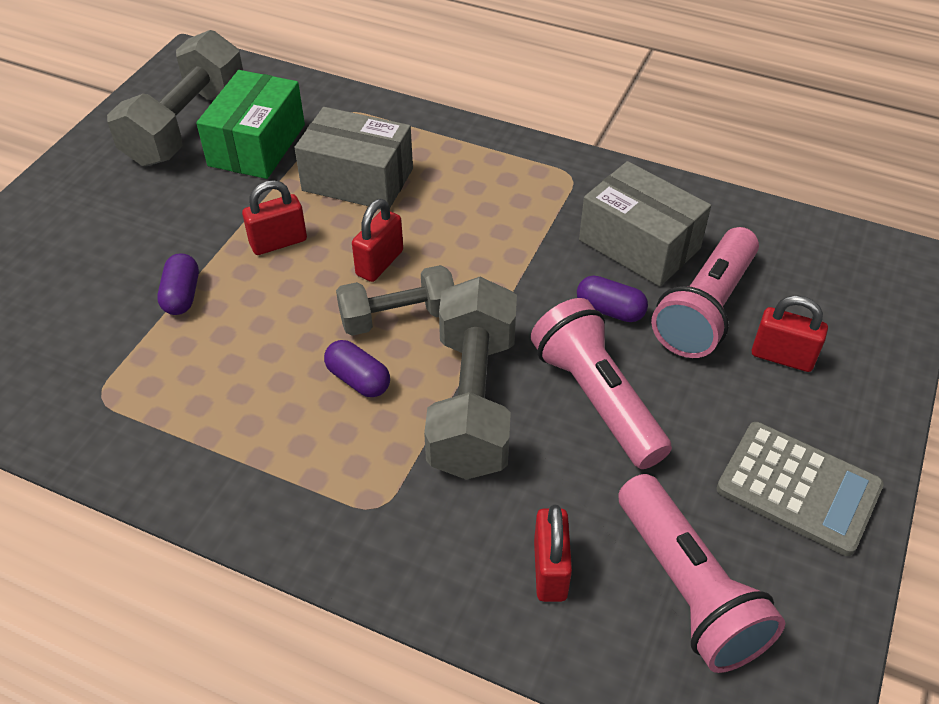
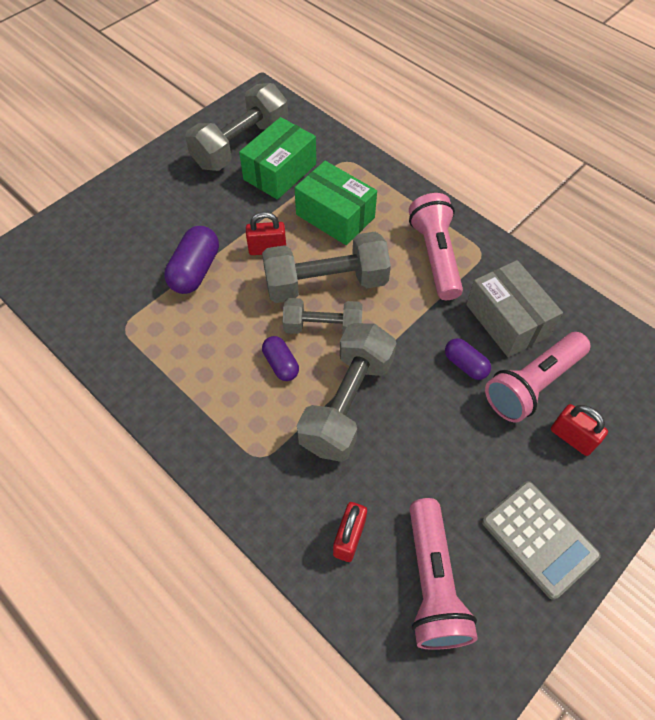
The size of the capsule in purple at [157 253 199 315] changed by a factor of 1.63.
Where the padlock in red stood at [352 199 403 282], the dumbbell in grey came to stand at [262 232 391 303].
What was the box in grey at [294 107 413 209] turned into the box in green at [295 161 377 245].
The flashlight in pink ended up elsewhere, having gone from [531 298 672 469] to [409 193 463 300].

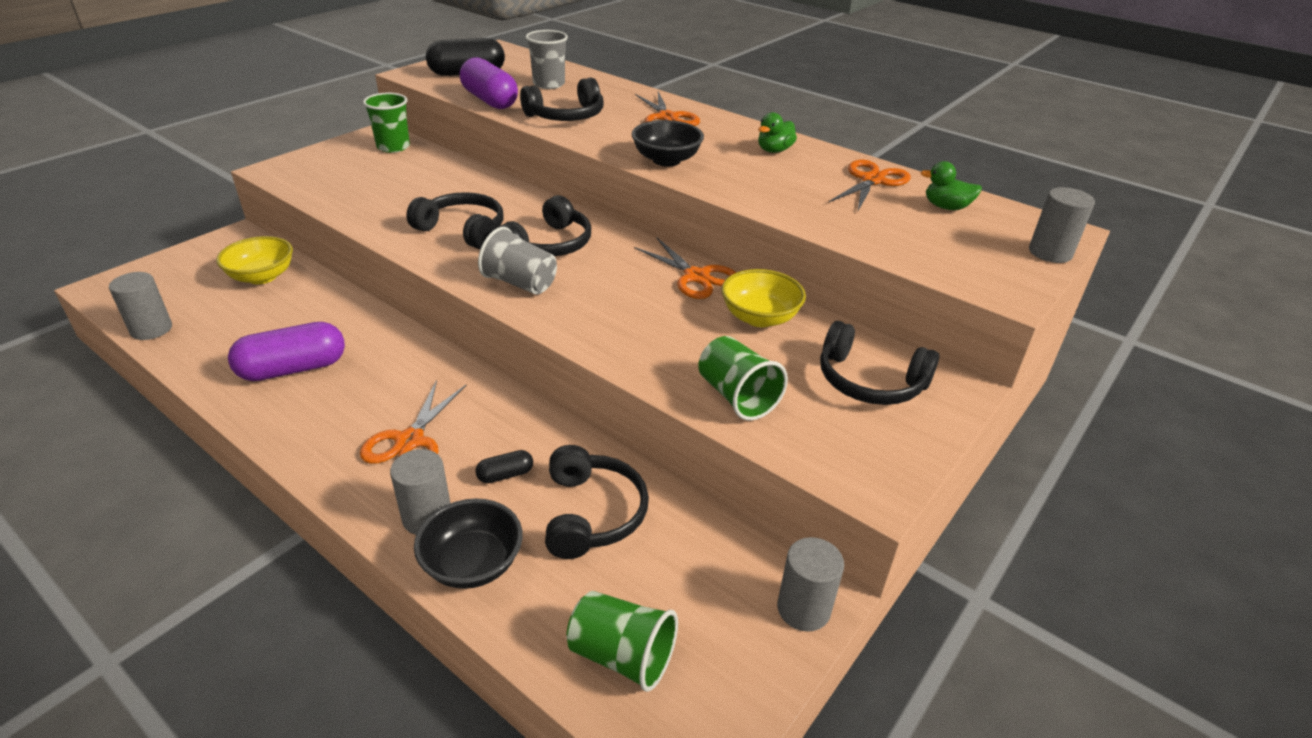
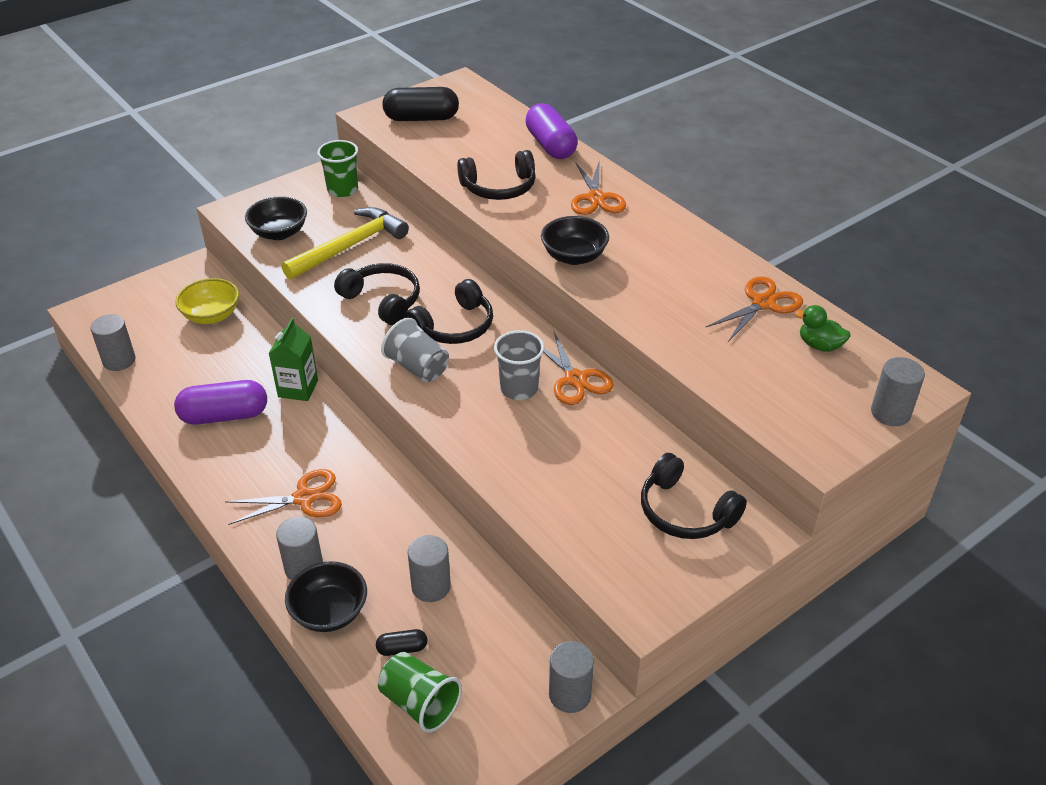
The scissors in orange at [360 380 467 464] ended up facing another way, 135 degrees counterclockwise from before.
The second view gained the bowl in black at [245 196 307 240].
The second view gained the carton in green at [269 318 318 401].
The second view gained the hammer in yellow at [281 207 409 280].
The capsule in black ended up elsewhere, having gone from [475 450 533 483] to [376 629 427 656].
Where the headphones in black stood at [545 445 649 559], the cylinder in grey came to stand at [408 535 451 602].
The cup in grey ended up elsewhere, having gone from [526 30 568 89] to [494 330 544 400].
The capsule in purple ended up elsewhere, having gone from [460 58 518 109] to [526 103 578 159].
The second view lost the cup in green at [698 336 788 421].
The second view lost the bowl in yellow at [721 269 806 327].
The second view lost the duck in green at [758 112 797 153].

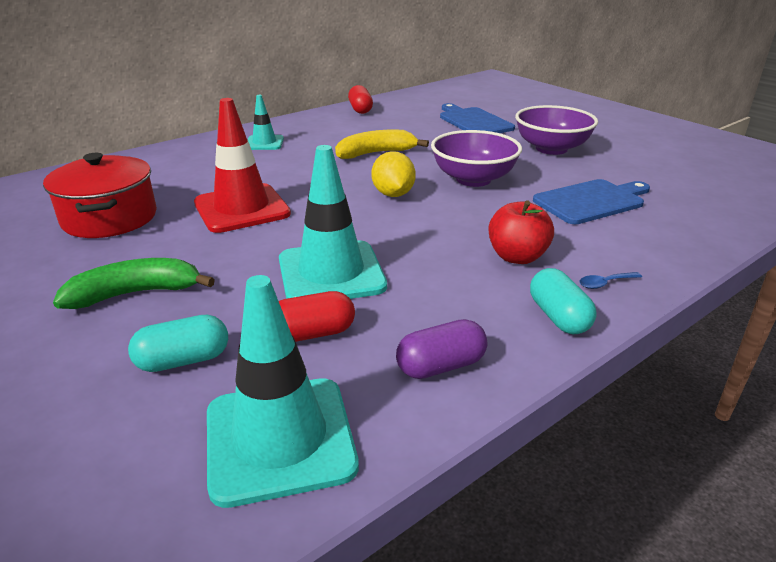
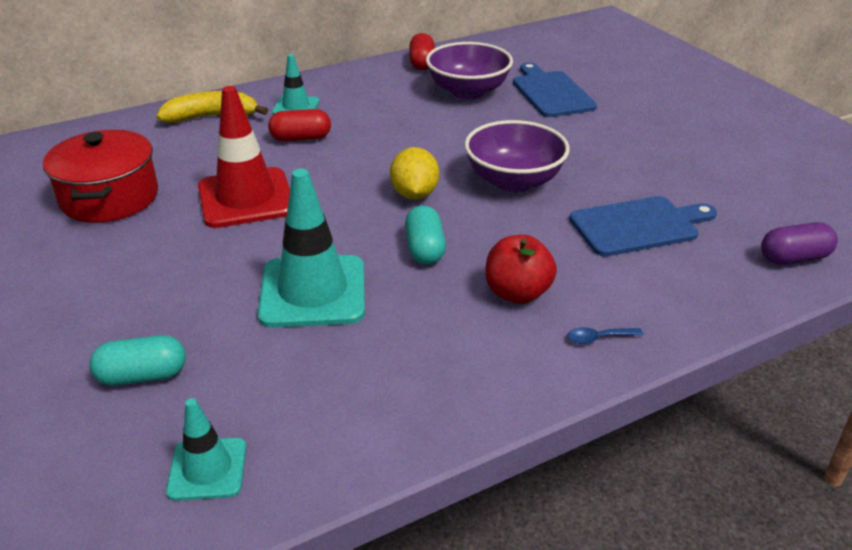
The banana in yellow ended up elsewhere, having gone from [335 130 429 159] to [156 91 268 123].
The size of the traffic cone in turquoise at [207 275 359 508] changed by a factor of 0.55.
The capsule in red ended up elsewhere, having gone from [279 291 355 342] to [268 109 331 141].
The capsule in turquoise ended up elsewhere, having gone from [530 268 597 334] to [405 205 446 265].
The bowl in purple ended up elsewhere, having gone from [515 105 598 155] to [426 42 513 99].
The capsule in purple ended up elsewhere, having gone from [396 319 487 379] to [761 222 838 265].
The second view lost the banana in green at [53 258 215 309].

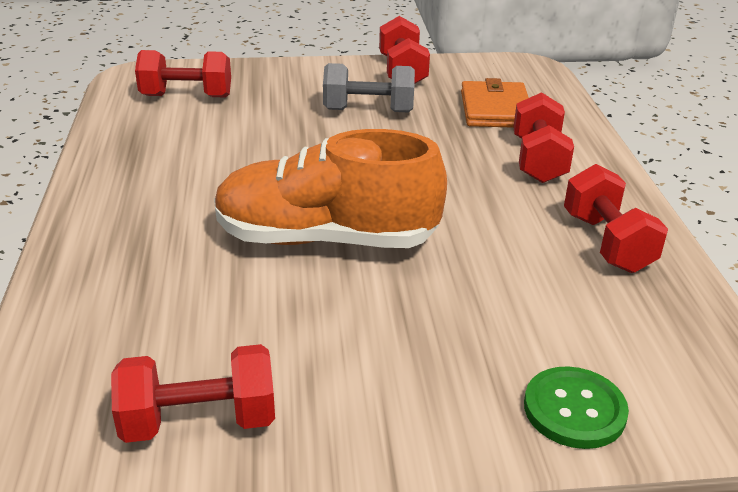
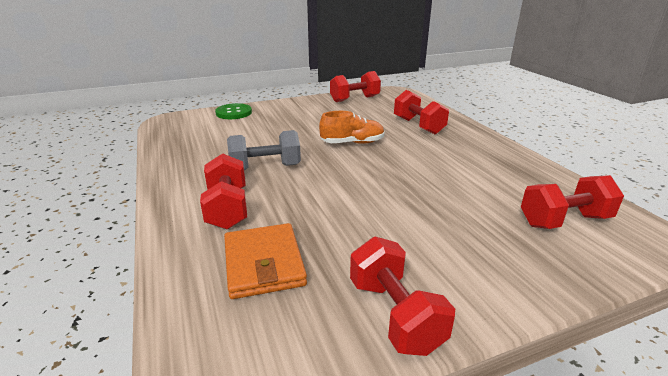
The dumbbell in grey ended up elsewhere, having gone from [323 63 415 112] to [227 130 301 170].
The size of the shoe in orange at [214 129 447 248] changed by a factor of 0.55.
The dumbbell in red ended up elsewhere, having gone from [564 164 668 273] to [394 90 449 134].

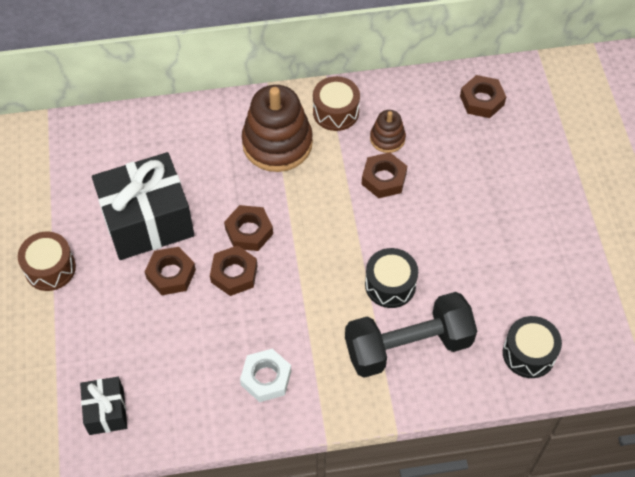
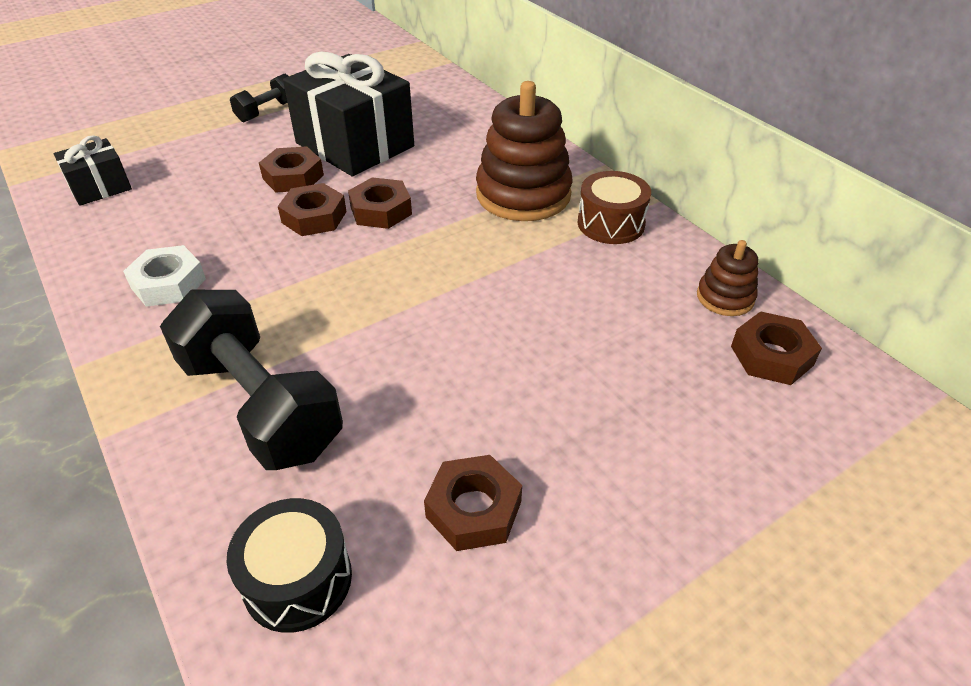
Where the drum in brown stood at [18 231 76 291], the dumbbell in black came to stand at [230 73 288 122].
The nut in brown ended up elsewhere, having gone from [361 152 407 198] to [424 455 522 551].
The stacking toy in brown ended up elsewhere, having gone from [370 110 406 153] to [697 240 758 316].
The second view lost the drum in black at [365 248 418 308].

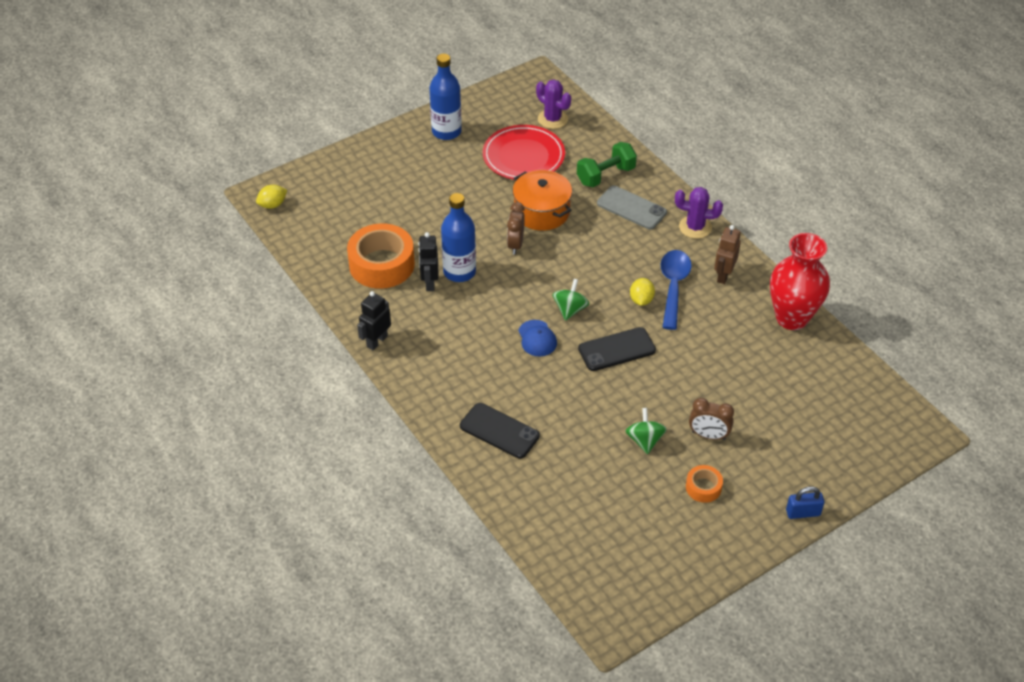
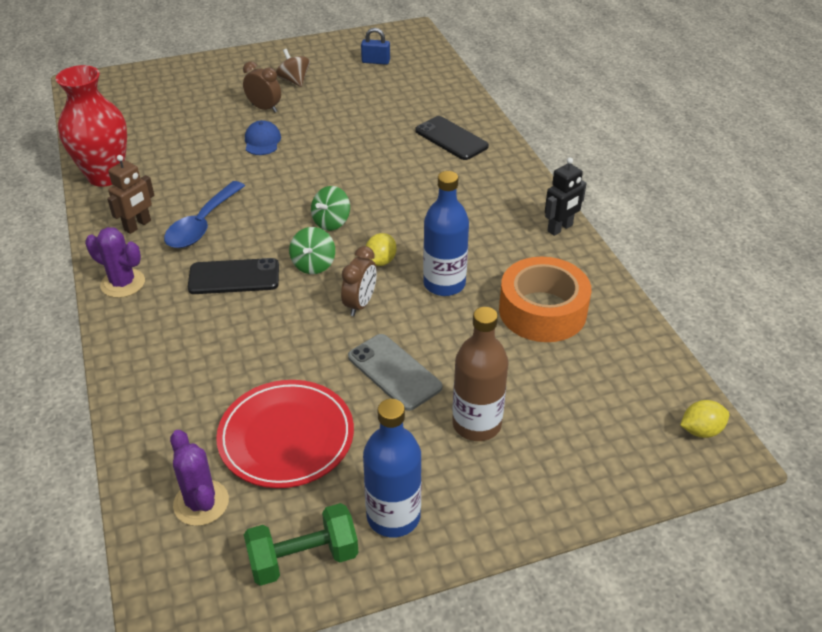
The phone in black ended up elsewhere, having gone from [578 327 656 371] to [188 258 279 294].
The dumbbell in green ended up elsewhere, having gone from [577 142 637 187] to [244 503 359 586].
The cap in blue ended up elsewhere, having gone from [518 320 557 356] to [245 120 281 155].
Where the tape in orange stood at [686 465 723 503], the spinning top in brown came to stand at [276 49 310 87].
The spinning top in green ended up elsewhere, having gone from [626 408 667 454] to [289 227 335 274].
The phone in grey ended up elsewhere, having gone from [597 186 667 229] to [348 334 442 411].
The padlock in blue ended up elsewhere, having gone from [786 486 825 519] to [361 28 390 65].
The lemon in yellow ended up elsewhere, having gone from [630 278 655 306] to [366 233 397 266].
The second view gained the bottle in brown at [452 307 508 441].
The second view lost the robot in black at [418 232 439 291].
The second view lost the pot in orange at [513 170 572 231].

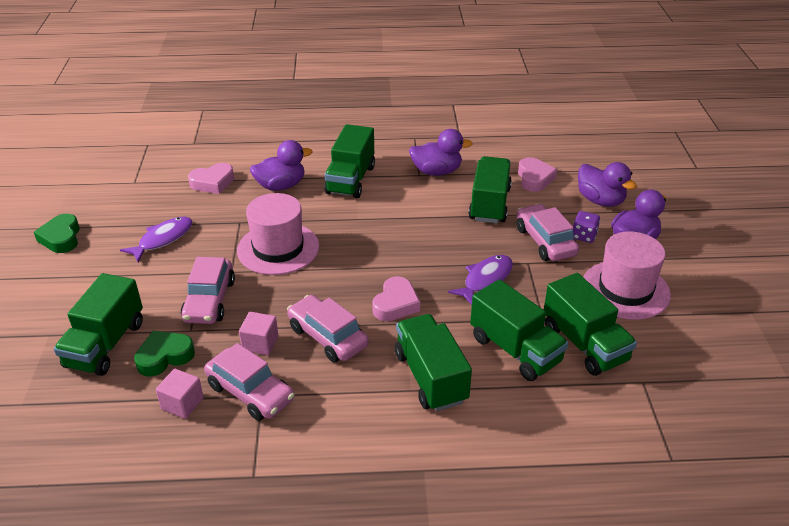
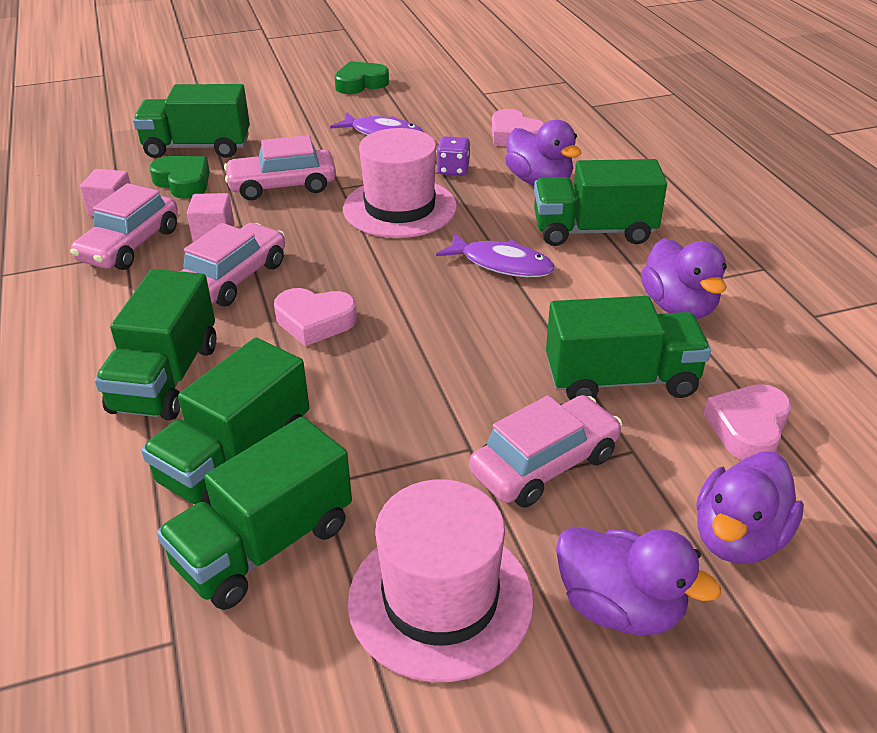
The truck in green at [395 314 472 411] ended up facing another way, 135 degrees clockwise from before.
The dice in purple ended up elsewhere, having gone from [573 211 600 243] to [436 136 470 176].
The fish in purple ended up elsewhere, having gone from [448 255 513 305] to [436 233 555 277].
The heart in pink at [518 157 557 192] ended up facing another way, 135 degrees clockwise from before.

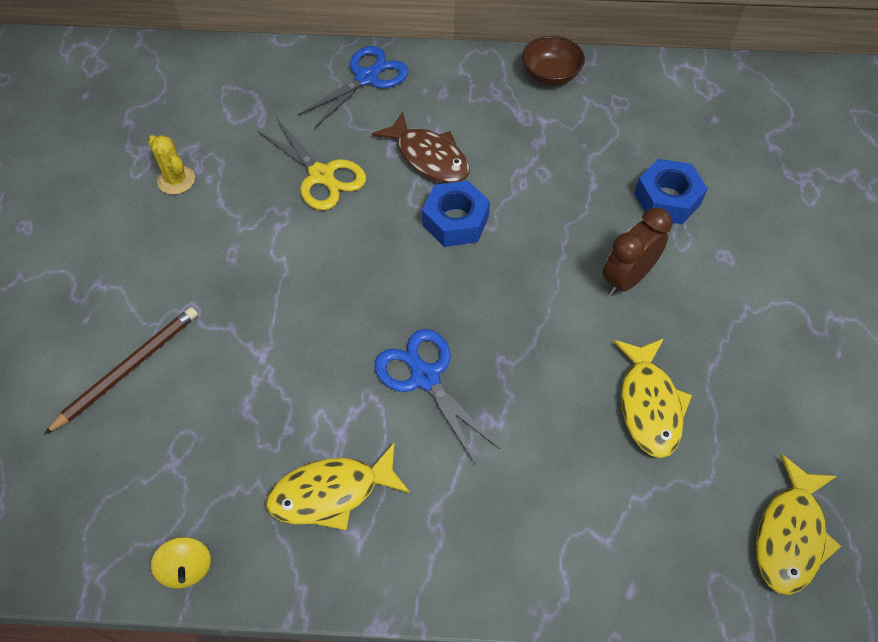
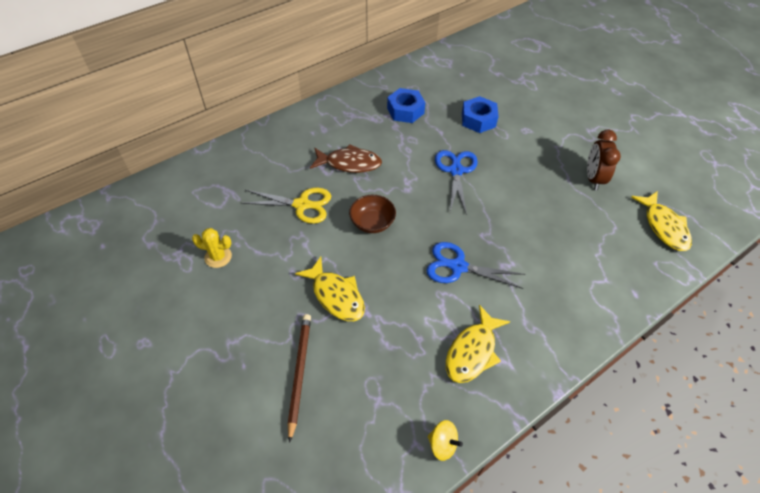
The fish in yellow ended up elsewhere, having gone from [613 339 692 458] to [295 257 365 321].
The bowl in brown ended up elsewhere, having gone from [522 36 585 85] to [349 195 396 233].
The nut in blue ended up elsewhere, having gone from [422 180 490 247] to [387 88 425 123].
The scissors in blue ended up elsewhere, having gone from [297 46 408 129] to [435 150 478 215].
The clock in brown ended up elsewhere, having gone from [603 208 672 296] to [587 130 621 190].

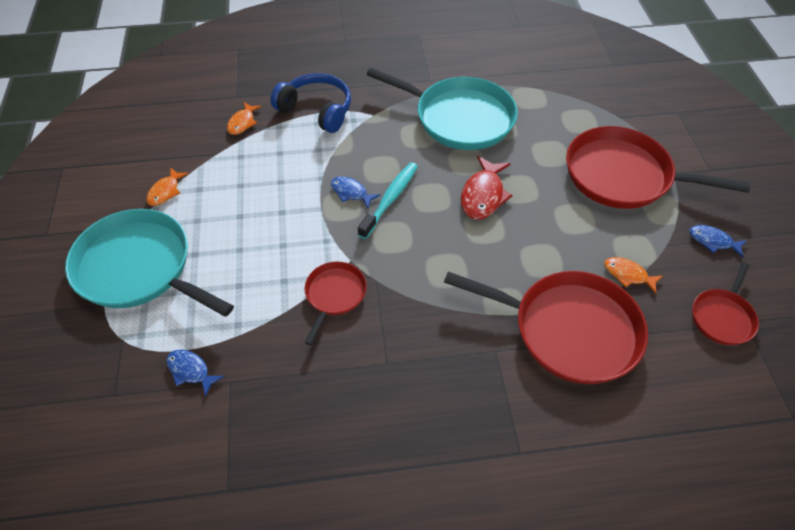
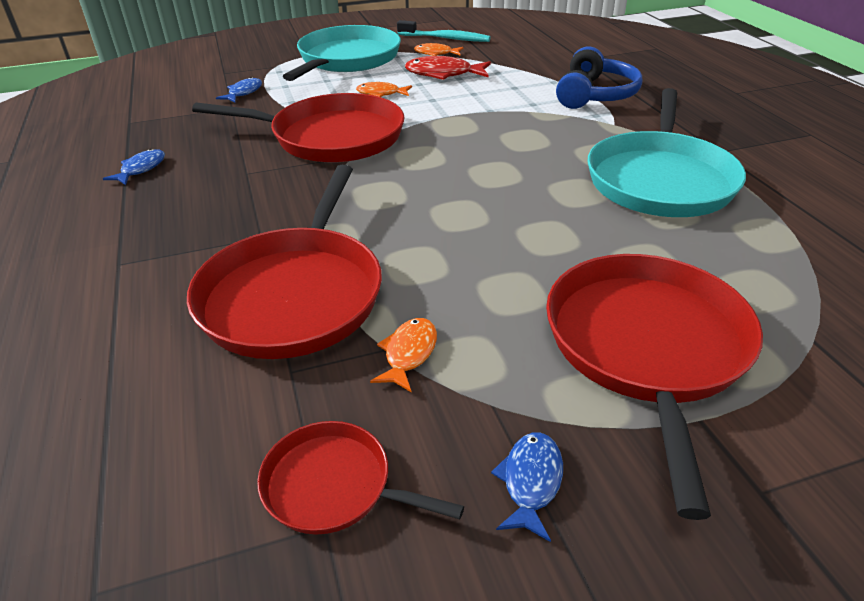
The fish in blue ended up elsewhere, having gone from [331 177 380 208] to [103 149 165 185].
The size of the pan in red at [305 262 367 345] changed by a factor of 1.96.
The fish in orange ended up elsewhere, having gone from [227 102 262 135] to [356 82 412 97].
The toothbrush in turquoise ended up elsewhere, having gone from [358 162 418 239] to [397 20 491 42].
The fish in red ended up elsewhere, having gone from [461 156 513 220] to [405 56 491 80].

